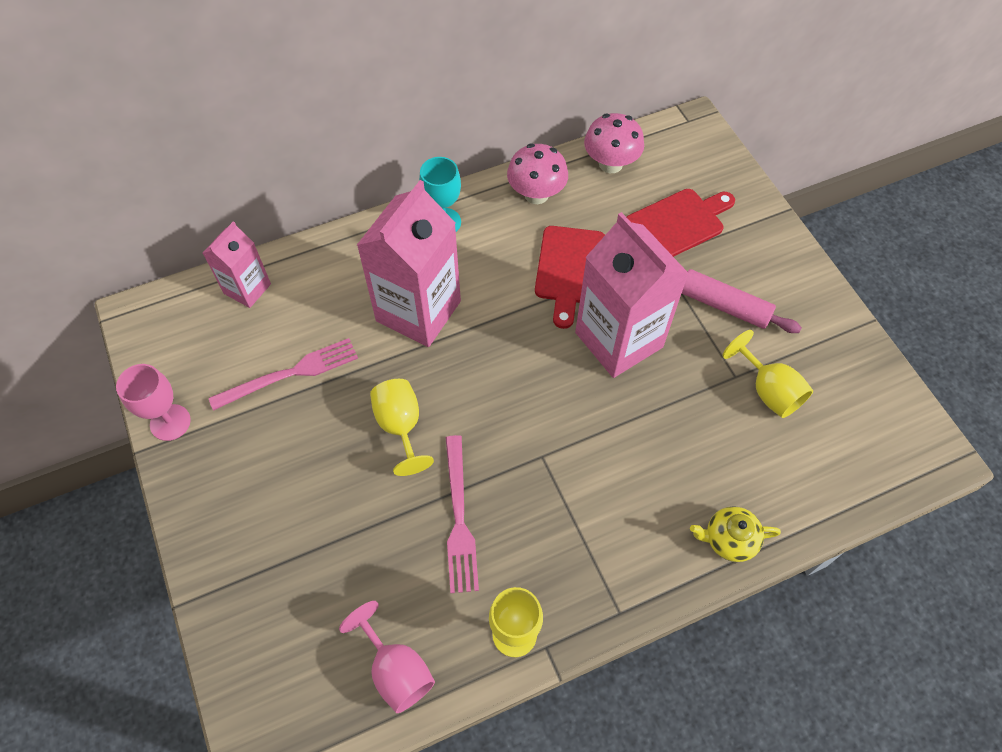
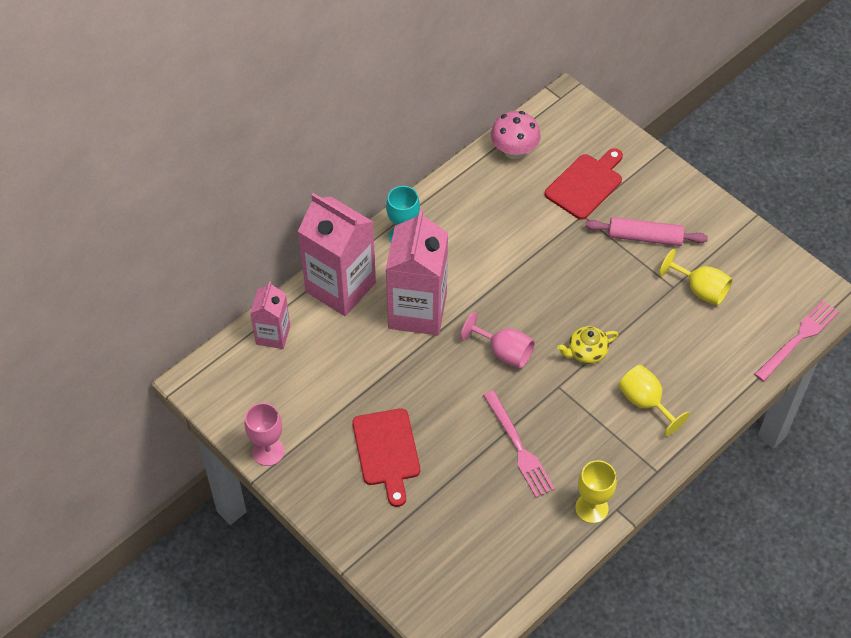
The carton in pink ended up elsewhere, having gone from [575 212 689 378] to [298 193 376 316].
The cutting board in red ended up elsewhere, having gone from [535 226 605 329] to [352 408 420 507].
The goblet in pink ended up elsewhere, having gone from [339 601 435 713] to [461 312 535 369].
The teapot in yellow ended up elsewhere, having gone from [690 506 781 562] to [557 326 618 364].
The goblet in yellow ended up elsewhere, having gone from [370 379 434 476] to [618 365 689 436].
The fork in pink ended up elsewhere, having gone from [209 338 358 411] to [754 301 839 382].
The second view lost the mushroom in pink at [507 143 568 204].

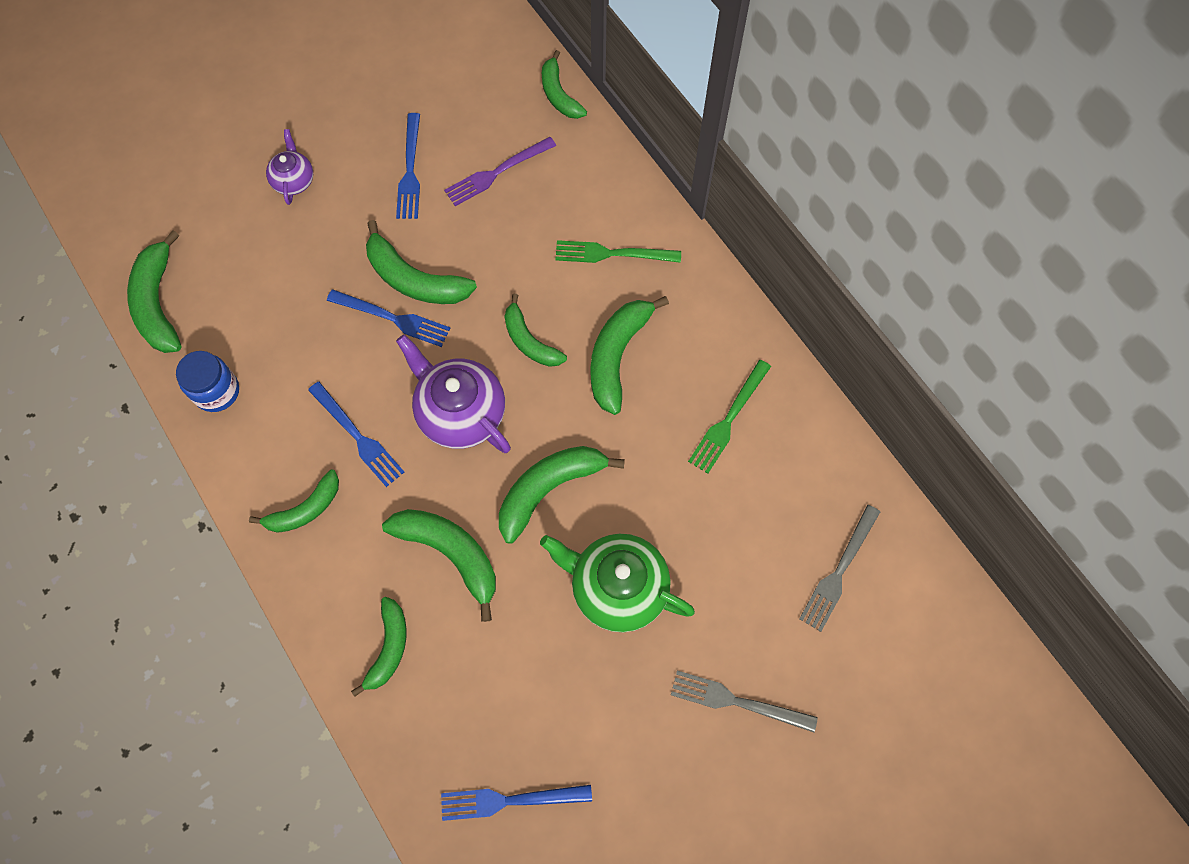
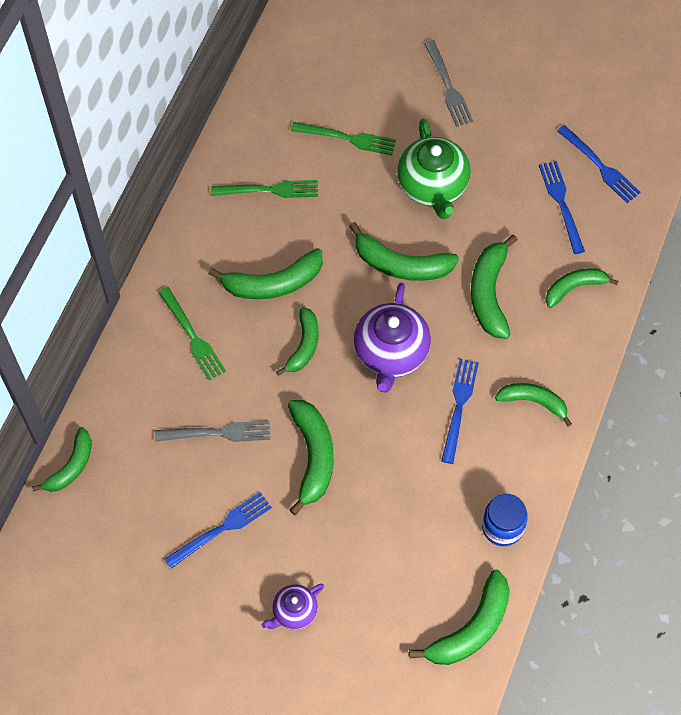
The fork in grey ended up elsewhere, having gone from [799 505 880 632] to [155 421 270 442].
The second view gained the fork in green at [291 122 396 155].
The fork in blue ended up elsewhere, having gone from [327 289 450 347] to [539 161 585 254].
The second view lost the fork in purple at [444 137 556 206].

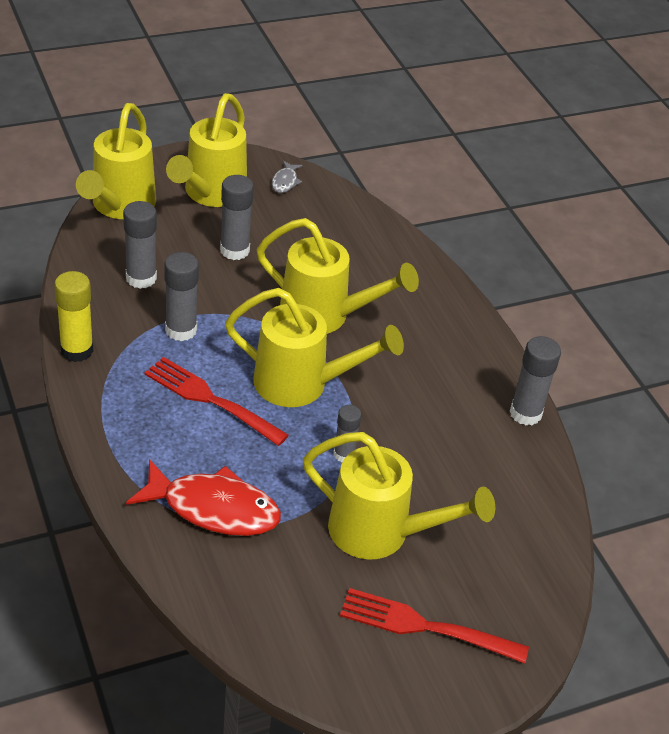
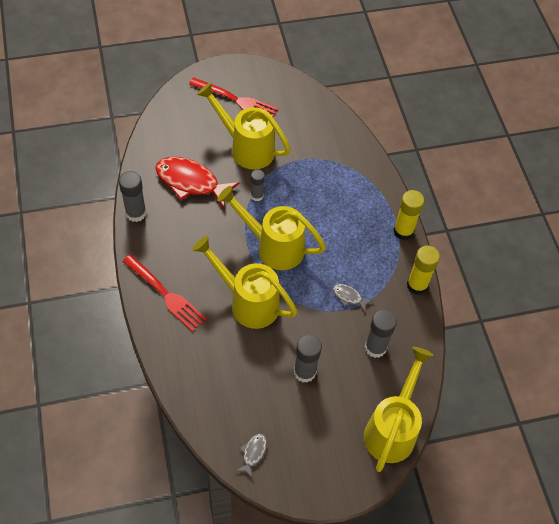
The fork in red ended up elsewhere, having gone from [144 357 289 446] to [122 254 207 332].
The fish in red ended up elsewhere, having gone from [126 459 281 536] to [155 157 239 208].
Where the glue stick in grey stood at [164 252 199 341], the fish in grey came to stand at [332 284 372 313].
The second view gained the glue stick in yellow at [393 190 424 240].
The second view lost the watering can in yellow at [166 93 247 207].

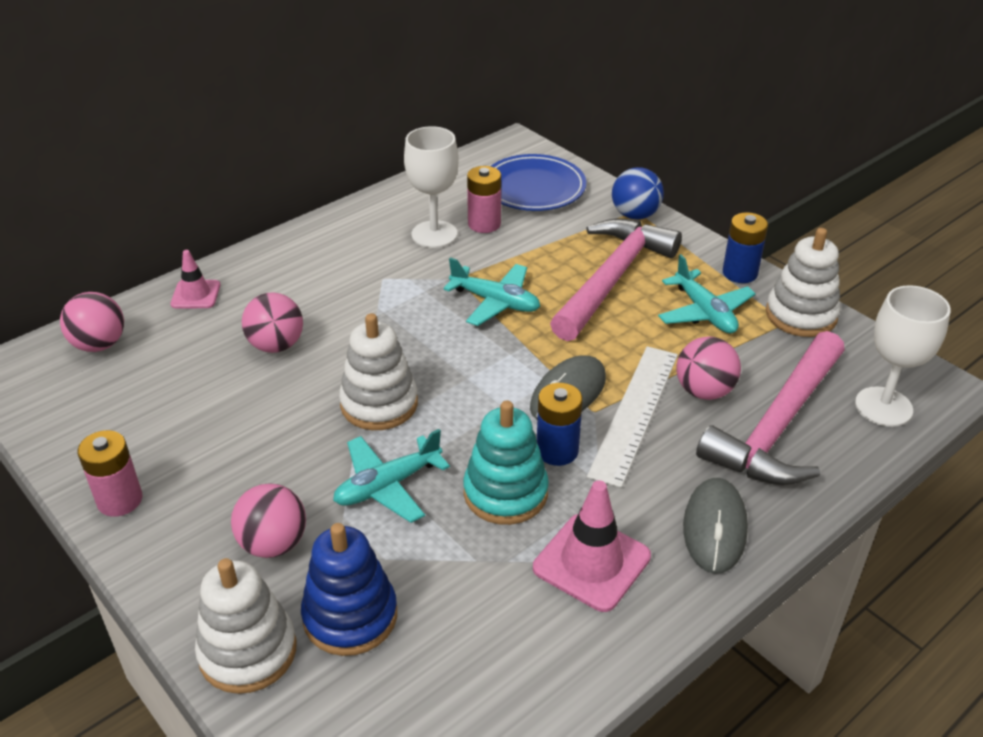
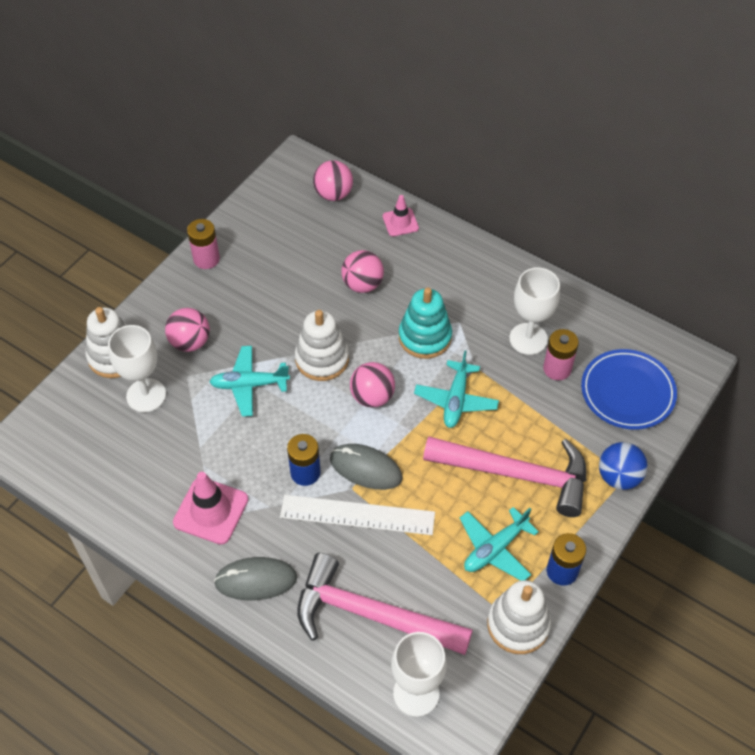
Where the stacking toy in blue stood at [301 523 397 656], the goblet in white came to stand at [108 325 166 412].
The plane in turquoise at [333 429 450 523] ended up facing another way, 45 degrees counterclockwise from before.
The ball in pink ended up elsewhere, having gone from [677 336 741 400] to [350 362 395 408].
The stacking toy in turquoise ended up elsewhere, having gone from [463 401 549 525] to [399 287 452 359].

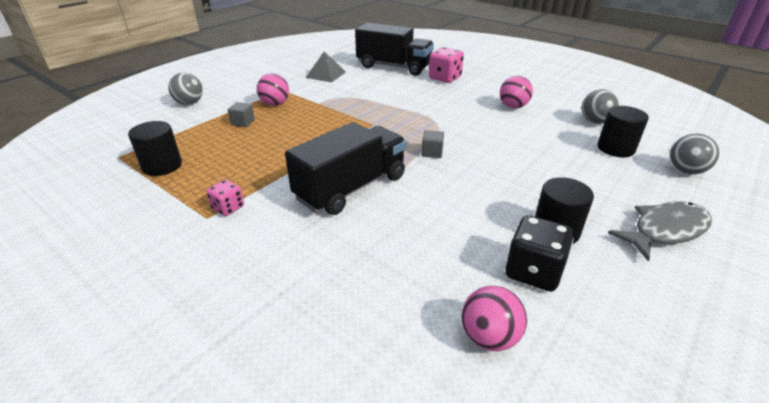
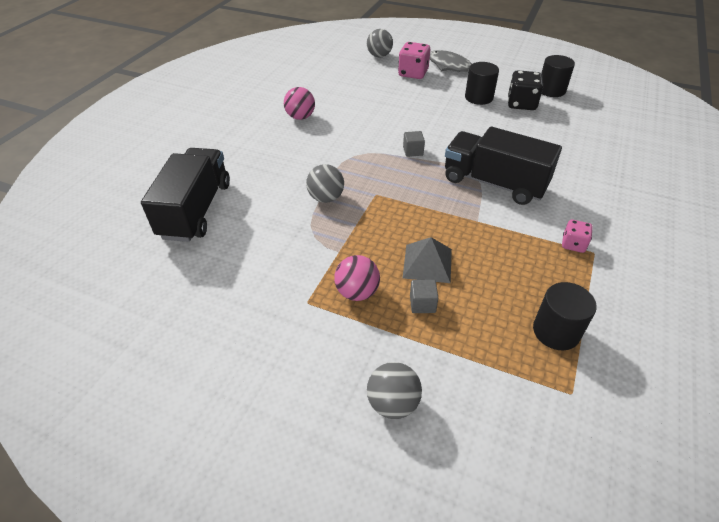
The ball in grey ended up elsewhere, having gone from [581 89 619 124] to [306 164 344 203].
The dice in pink ended up elsewhere, having gone from [428 47 464 83] to [398 42 430 79].
The pyramid in grey ended up elsewhere, having gone from [305 52 346 82] to [403 237 452 283].
The cylinder in black ended up elsewhere, having gone from [597 106 649 157] to [541 55 575 97].
The second view lost the ball in pink at [461 286 527 351].

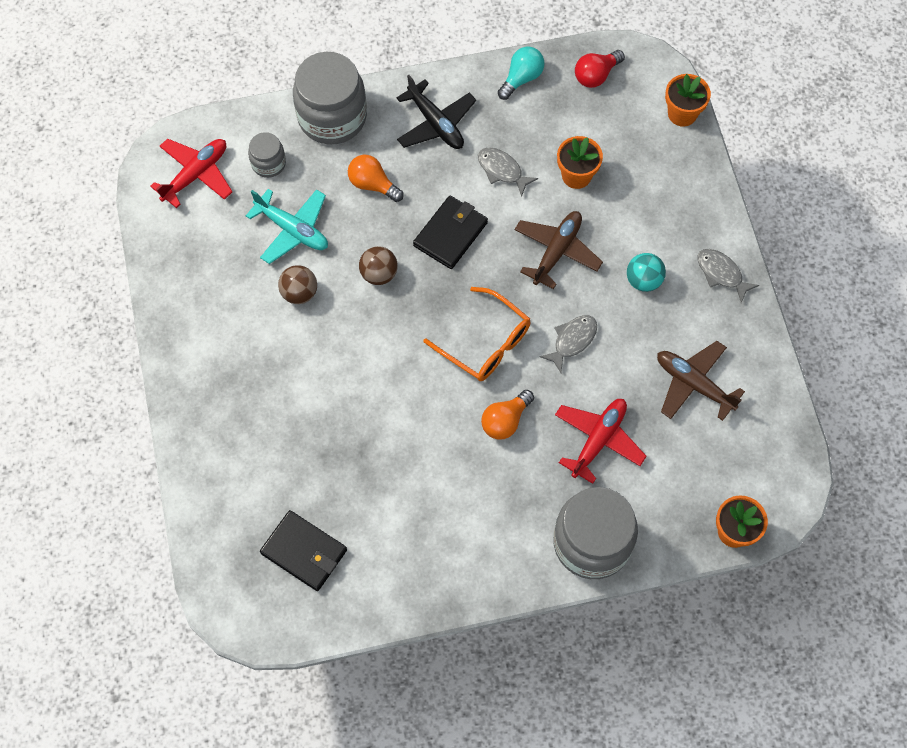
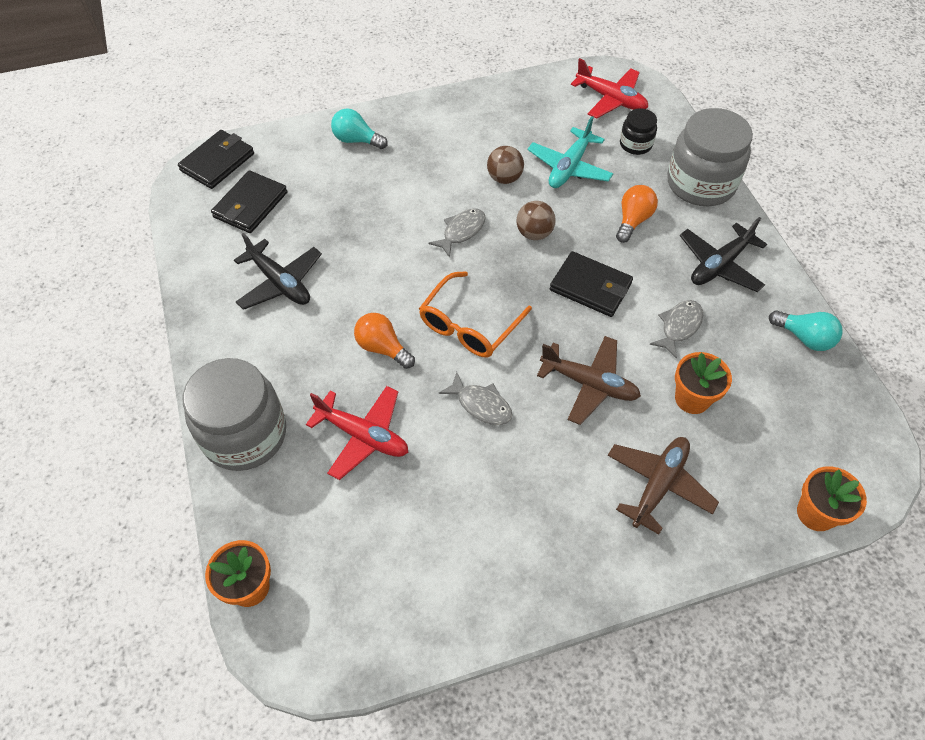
The second view gained the wallet in black at [178 130 254 189].
The second view gained the plane in black at [234 233 322 310].
The second view gained the light bulb in turquoise at [331 108 388 149].
The fish in grey ended up elsewhere, having gone from [698 249 759 303] to [428 208 486 258].
The plane in brown ended up elsewhere, having gone from [657 341 745 421] to [608 437 719 535].
What was the jar in grey at [248 132 286 178] turned into the jar in black at [620 108 657 155].
The second view lost the light bulb in red at [575 50 625 88].
The second view lost the ball in turquoise at [627 253 666 292].

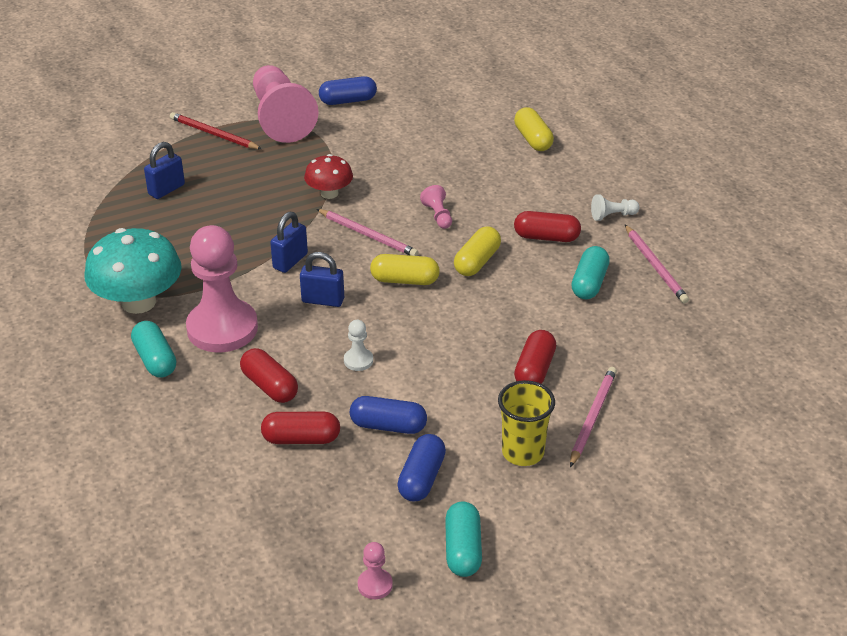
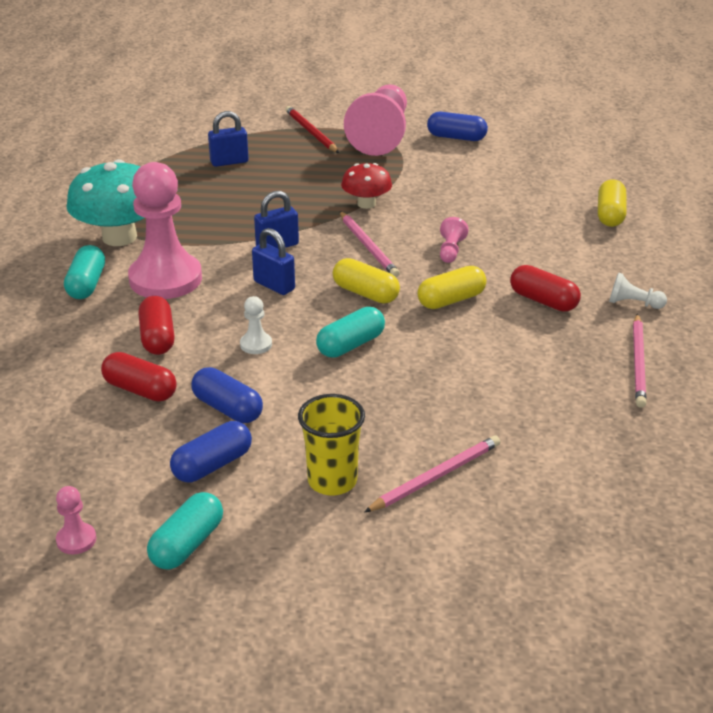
The capsule in turquoise ended up elsewhere, having gone from [571 246 610 299] to [316 307 385 358].
The second view lost the capsule in red at [514 330 556 384].

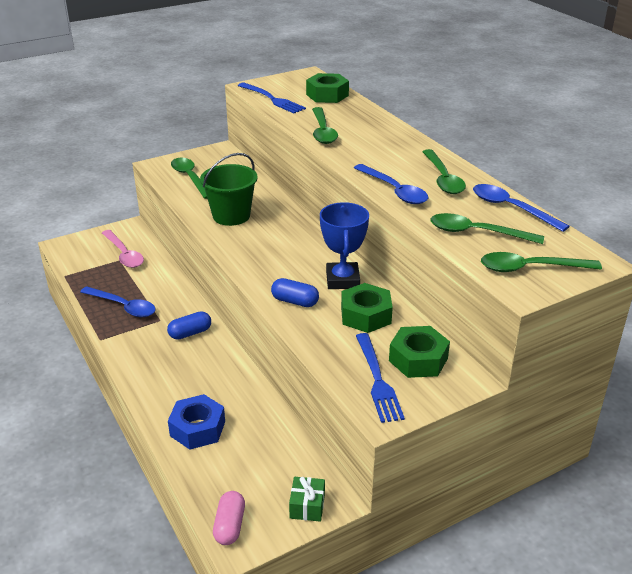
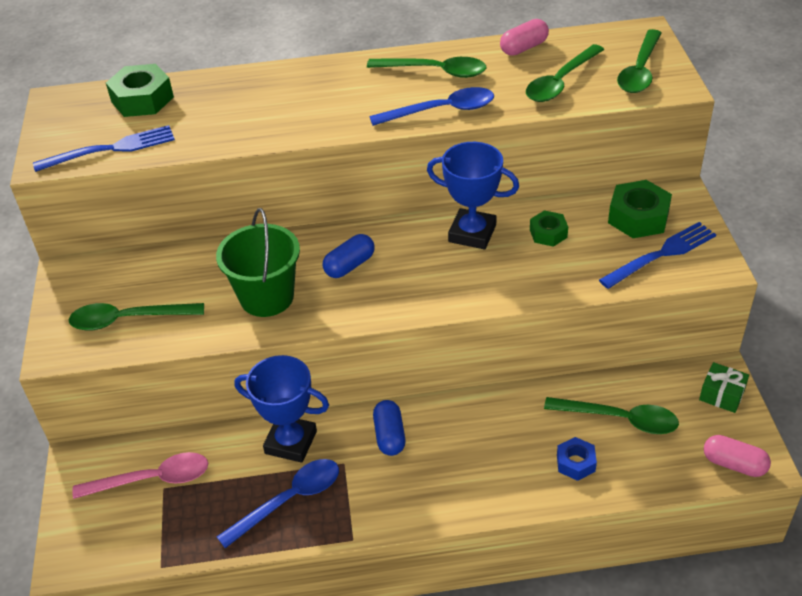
The second view gained the trophy in blue at [234 355 329 463].
The capsule in blue ended up elsewhere, having gone from [271 278 319 307] to [323 234 375 278].
Where the spoon in blue stood at [473 184 570 232], the capsule in pink came to stand at [500 19 549 56].
The size of the nut in green at [341 283 393 333] changed by a factor of 0.60.
The spoon in green ended up elsewhere, having gone from [312 107 338 144] to [544 397 679 434].
The size of the nut in blue at [168 394 225 450] changed by a factor of 0.60.
The fork in blue at [356 333 405 423] ended up facing another way, 45 degrees counterclockwise from before.

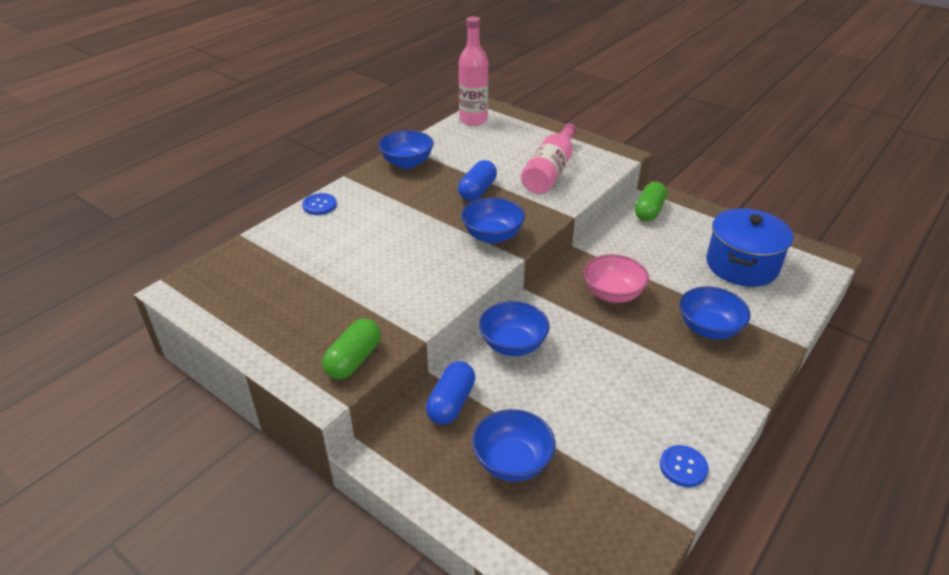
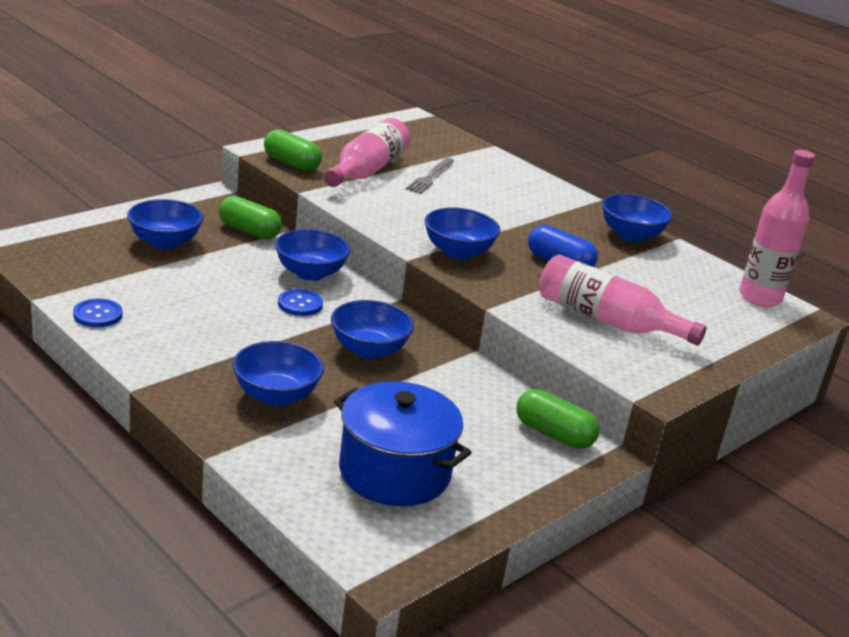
What was the capsule in blue at [426 361 475 425] turned into the capsule in green at [219 196 282 240].
The button in blue ended up elsewhere, having gone from [302 193 337 215] to [278 289 323 316].
The second view gained the bottle in pink at [324 118 410 187].
What was the bowl in pink at [583 254 649 303] turned into the bowl in blue at [331 300 414 359].
The second view gained the fork in grey at [406 158 454 194].

